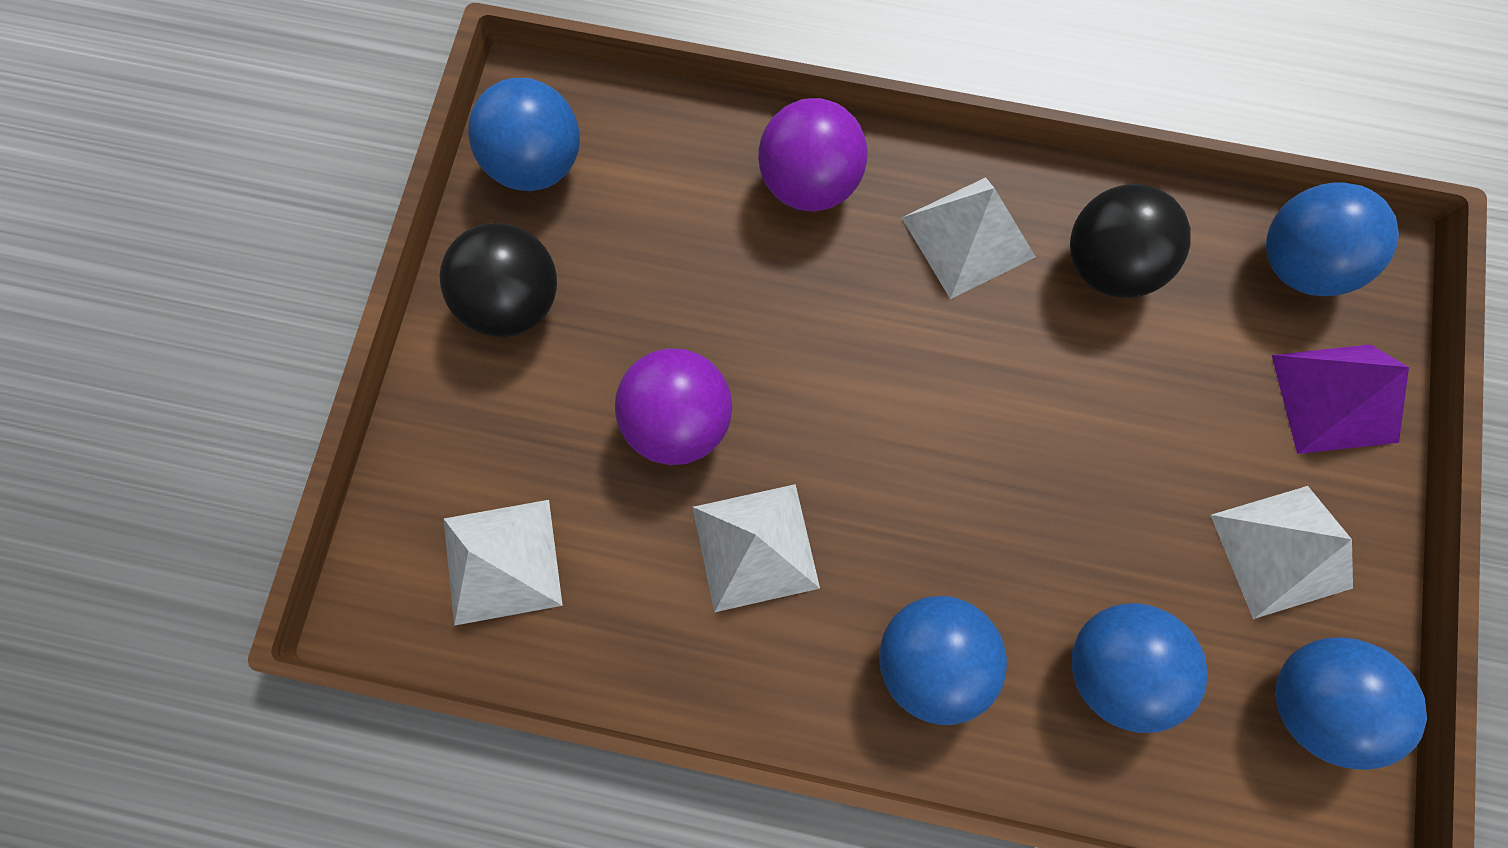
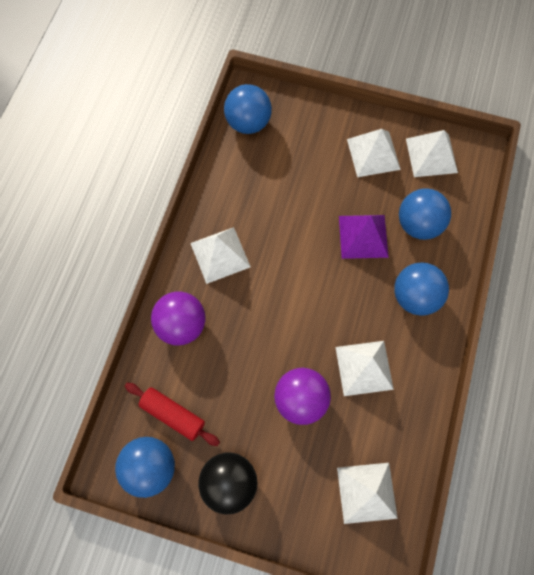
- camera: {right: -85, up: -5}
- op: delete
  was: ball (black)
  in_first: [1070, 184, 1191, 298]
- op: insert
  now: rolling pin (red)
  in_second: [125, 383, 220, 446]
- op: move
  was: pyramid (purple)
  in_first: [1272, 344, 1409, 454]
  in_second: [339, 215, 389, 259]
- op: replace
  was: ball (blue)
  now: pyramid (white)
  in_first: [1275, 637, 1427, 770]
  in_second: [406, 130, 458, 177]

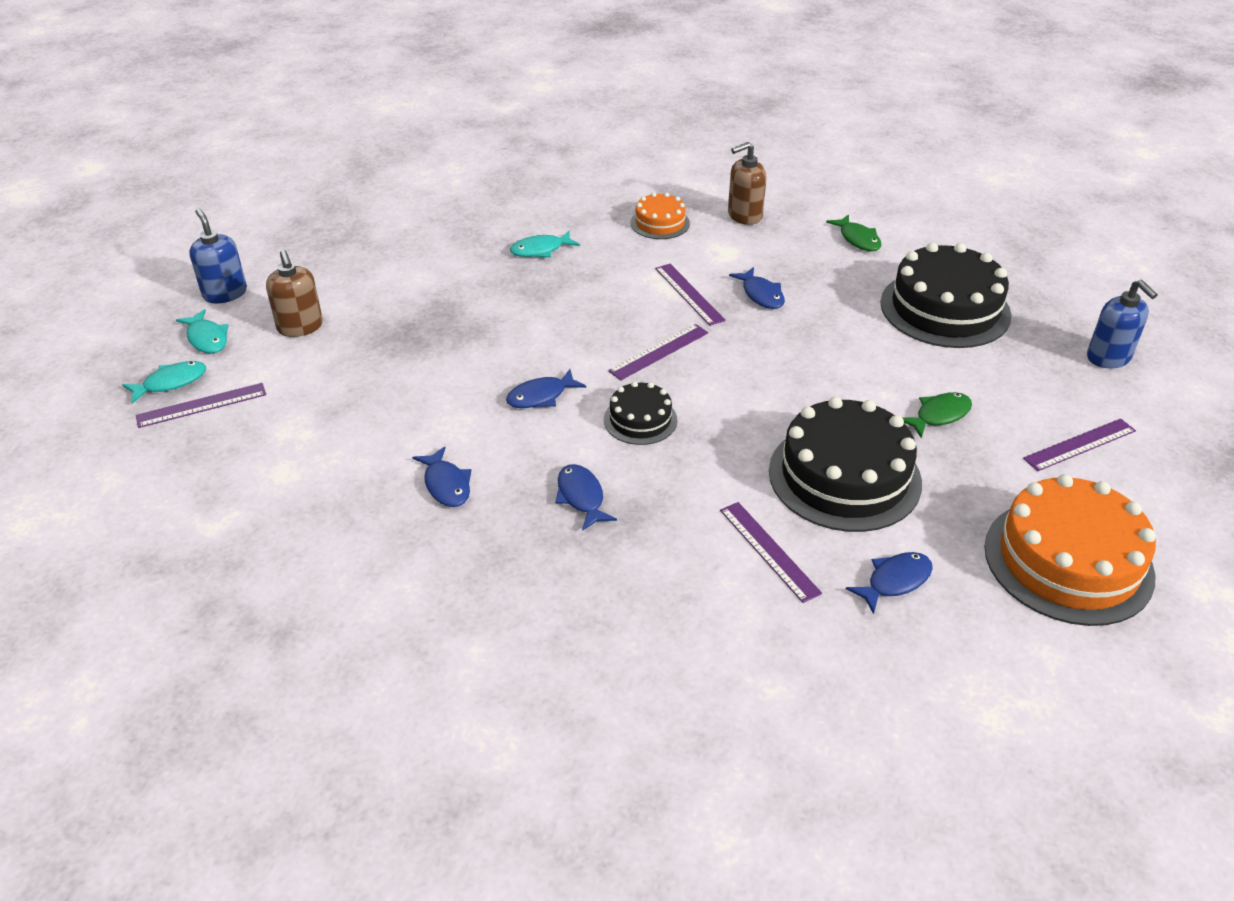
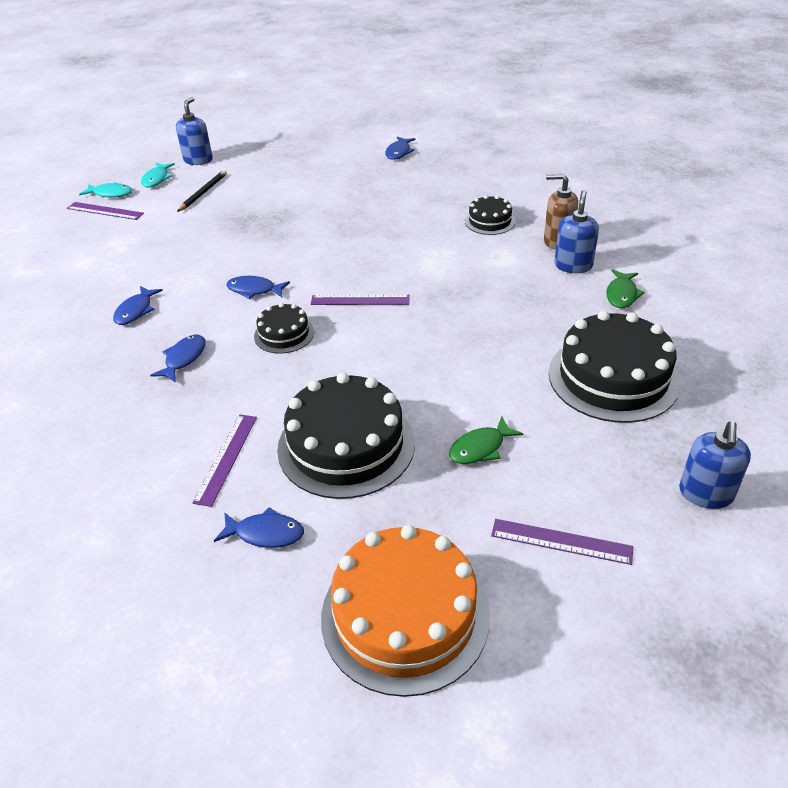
- camera: {right: 45, up: 0}
- op: delete
  was: fish (turquoise)
  in_first: [510, 231, 580, 257]
- op: delete
  was: ruler (purple)
  in_first: [655, 264, 726, 326]
- op: insert
  now: soap dispenser (blue)
  in_second: [554, 190, 599, 273]
- op: move
  was: fish (blue)
  in_first: [729, 267, 785, 309]
  in_second: [385, 137, 415, 160]
- op: replace
  was: soap dispenser (brown)
  now: pencil (black)
  in_first: [266, 250, 323, 337]
  in_second: [177, 170, 227, 212]
- op: recolor
  was: cake (orange)
  now: cake (black)
  in_first: [630, 192, 690, 239]
  in_second: [465, 195, 516, 235]
- op: rotate
  was: fish (green)
  in_first: [902, 392, 972, 438]
  in_second: [449, 416, 523, 464]
  clockwise: 135

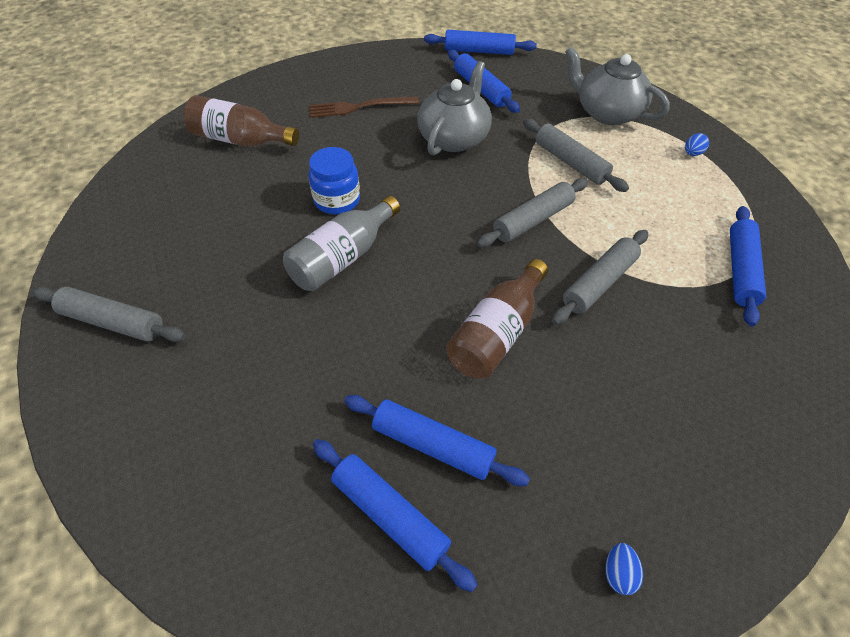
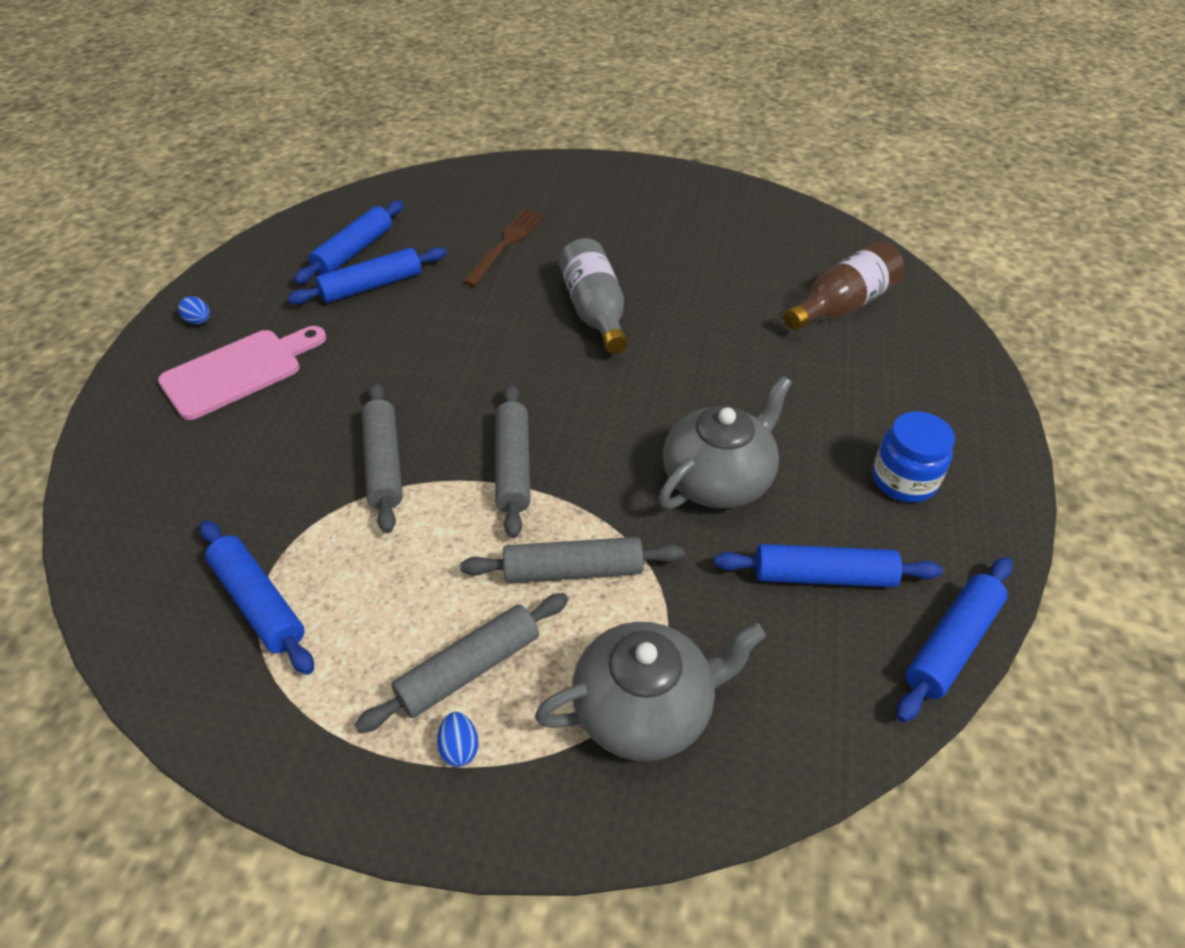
- camera: {right: 125, up: -5}
- op: delete
  was: bottle (brown)
  in_first: [446, 259, 548, 379]
- op: insert
  now: cutting board (pink)
  in_second: [158, 326, 326, 420]
- op: move
  was: rolling pin (grey)
  in_first: [32, 287, 186, 342]
  in_second: [355, 593, 568, 733]
- op: move
  was: fork (brown)
  in_first: [309, 96, 419, 118]
  in_second: [463, 209, 544, 287]
- op: move
  was: jar (blue)
  in_first: [309, 147, 360, 214]
  in_second: [873, 412, 955, 503]
- op: rotate
  was: rolling pin (blue)
  in_first: [313, 439, 478, 592]
  in_second: [294, 201, 404, 284]
  clockwise: -45
- op: rotate
  was: teapot (grey)
  in_first: [417, 61, 492, 156]
  in_second: [658, 376, 792, 509]
  clockwise: -105

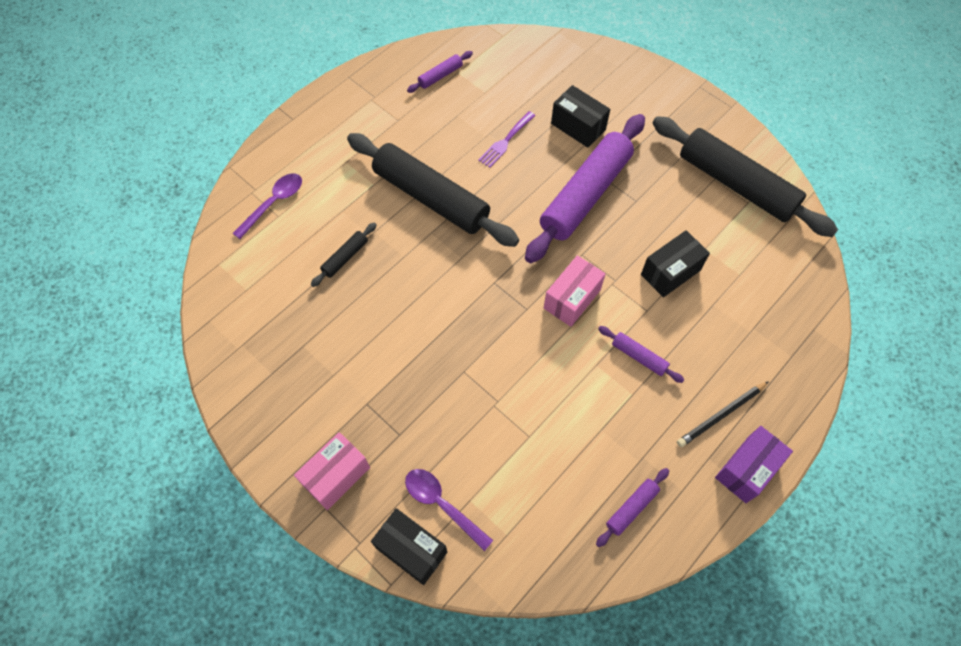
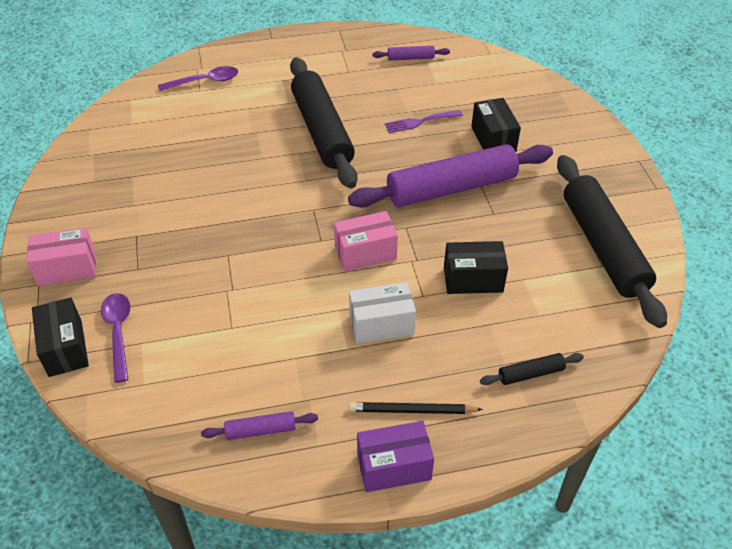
- camera: {right: 35, up: -15}
- op: move
  was: rolling pin (black)
  in_first: [311, 222, 377, 287]
  in_second: [480, 353, 584, 385]
- op: replace
  was: rolling pin (purple)
  now: box (white)
  in_first: [598, 326, 684, 383]
  in_second: [349, 282, 416, 344]

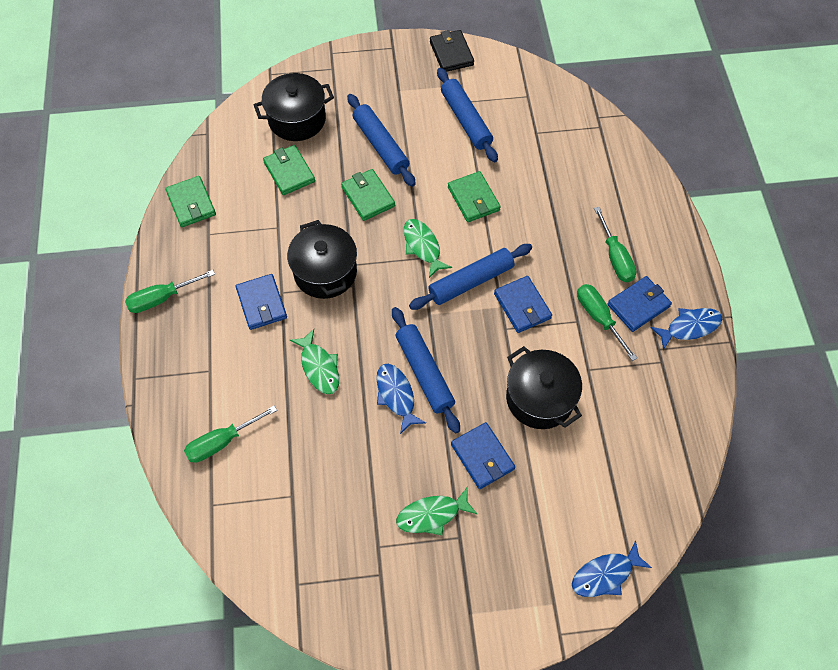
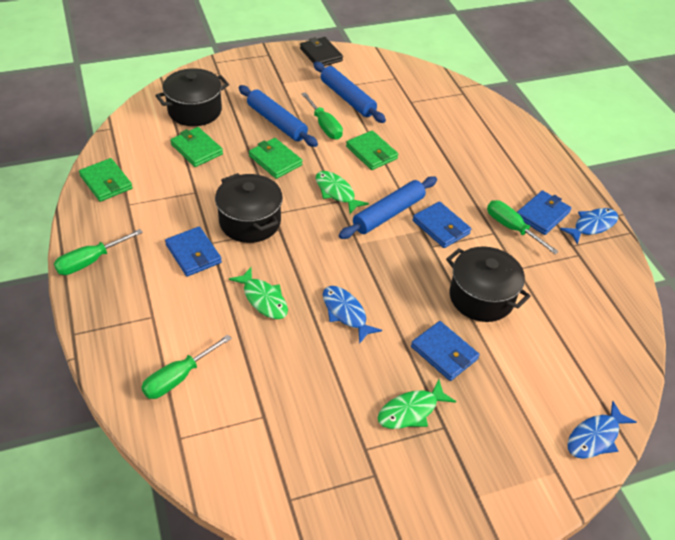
- camera: {right: -15, up: -15}
- op: delete
  was: rolling pin (blue)
  in_first: [392, 307, 460, 433]
- op: move
  was: screwdriver (green)
  in_first: [594, 207, 636, 282]
  in_second: [301, 92, 343, 140]

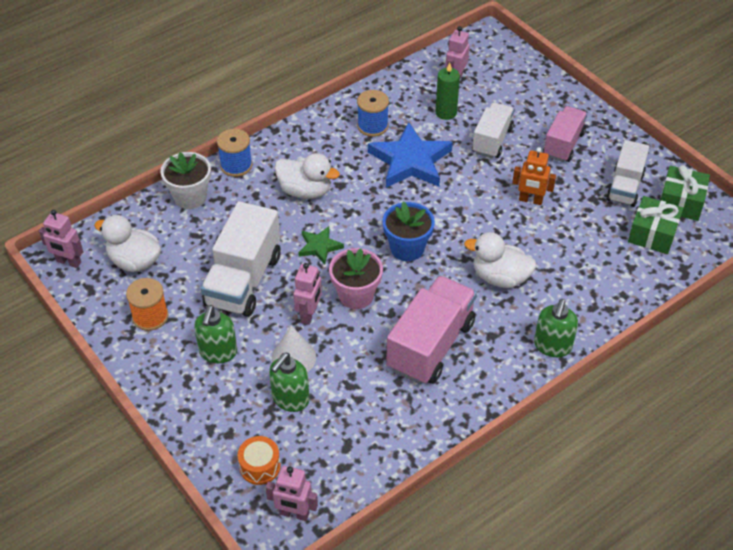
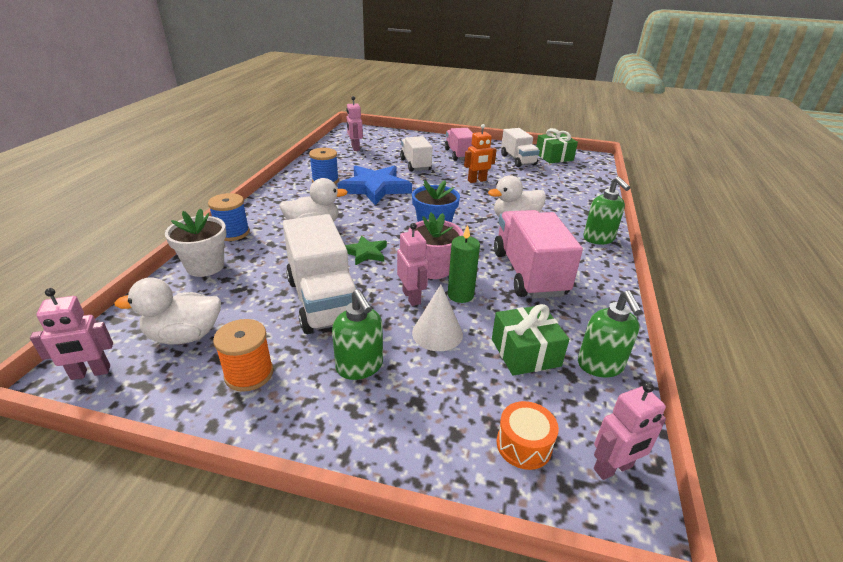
- camera: {right: -40, up: -15}
- op: move
  was: soap dispenser (green)
  in_first: [269, 353, 310, 412]
  in_second: [578, 290, 642, 377]
- op: move
  was: candle (green)
  in_first: [435, 63, 460, 120]
  in_second: [448, 225, 480, 303]
- op: move
  was: gift (green)
  in_first: [628, 196, 683, 254]
  in_second: [492, 304, 569, 376]

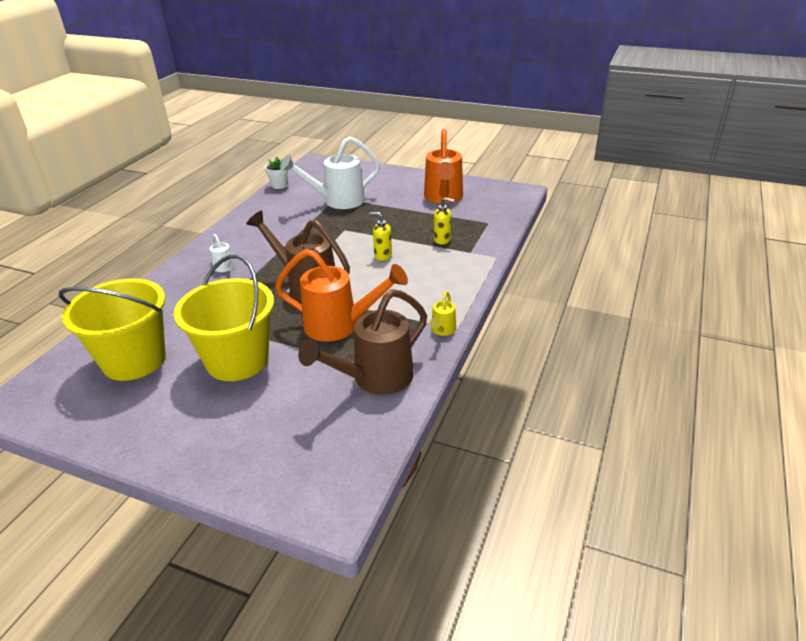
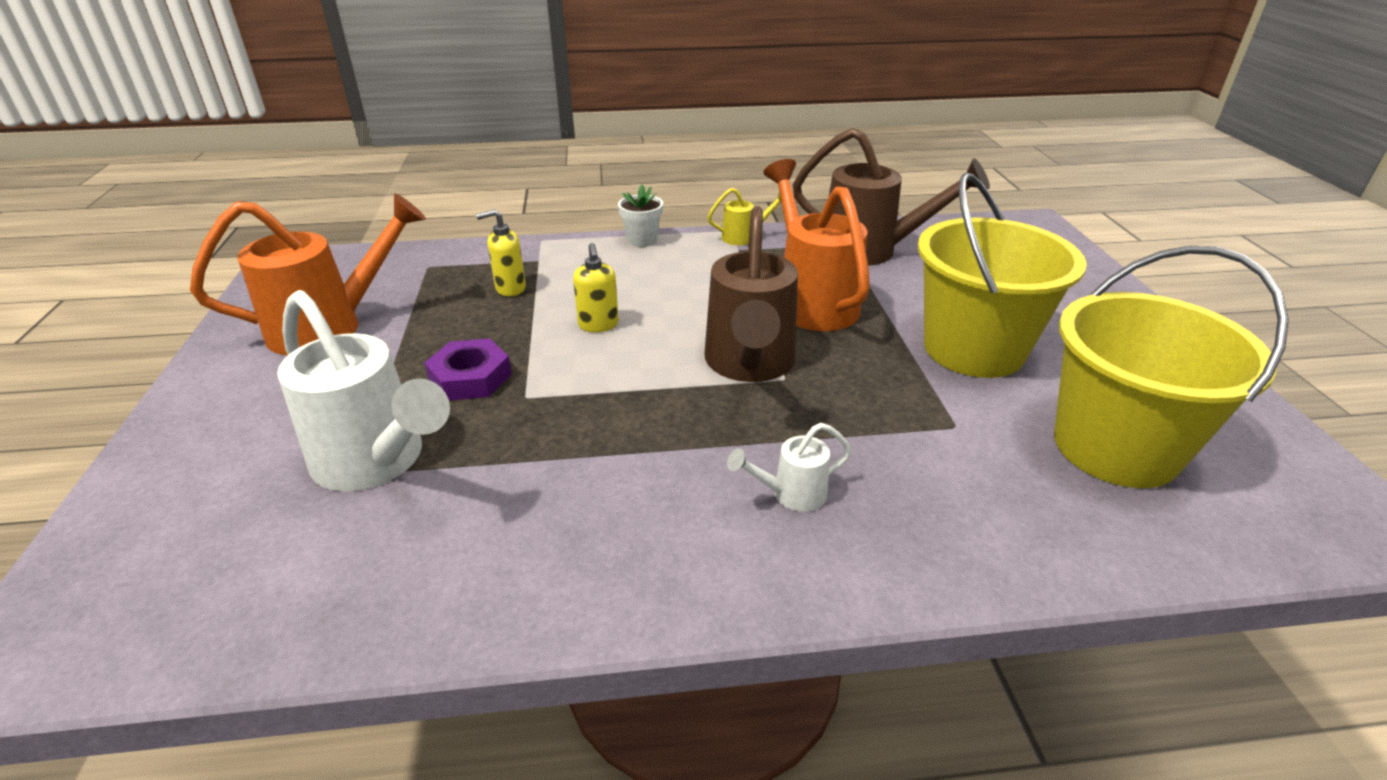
- camera: {right: -120, up: 0}
- op: insert
  now: nut (purple)
  in_second: [424, 339, 512, 401]
- op: move
  was: flower pot (white)
  in_first: [265, 157, 289, 189]
  in_second: [618, 184, 663, 247]
- op: rotate
  was: watering can (white)
  in_first: [210, 234, 236, 272]
  in_second: [727, 423, 852, 512]
  clockwise: -135
- op: rotate
  was: soap dispenser (yellow)
  in_first: [434, 197, 455, 244]
  in_second: [476, 209, 526, 296]
  clockwise: -90

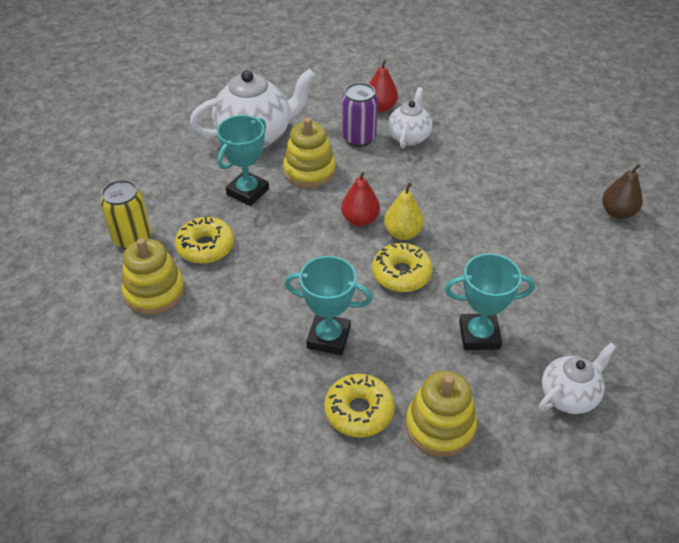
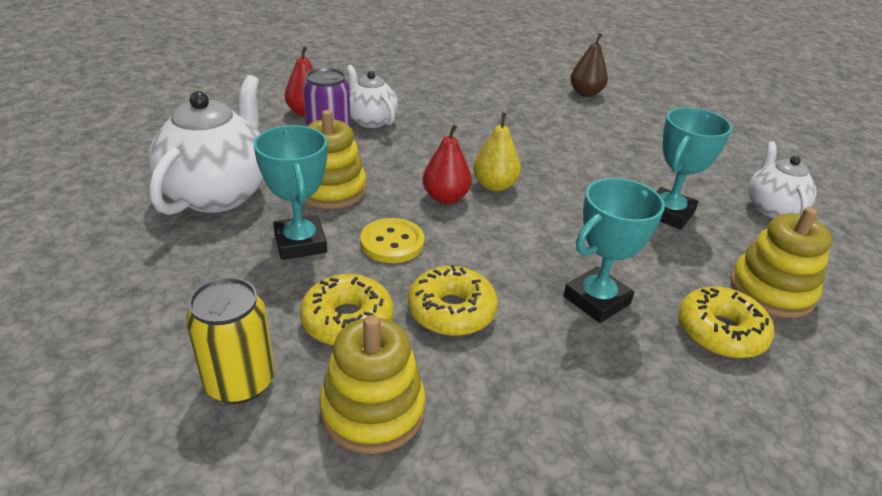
- camera: {right: -55, up: -10}
- op: insert
  now: button (yellow)
  in_second: [360, 218, 424, 263]
- op: move
  was: donut (yellow)
  in_first: [372, 243, 433, 292]
  in_second: [408, 265, 498, 336]

